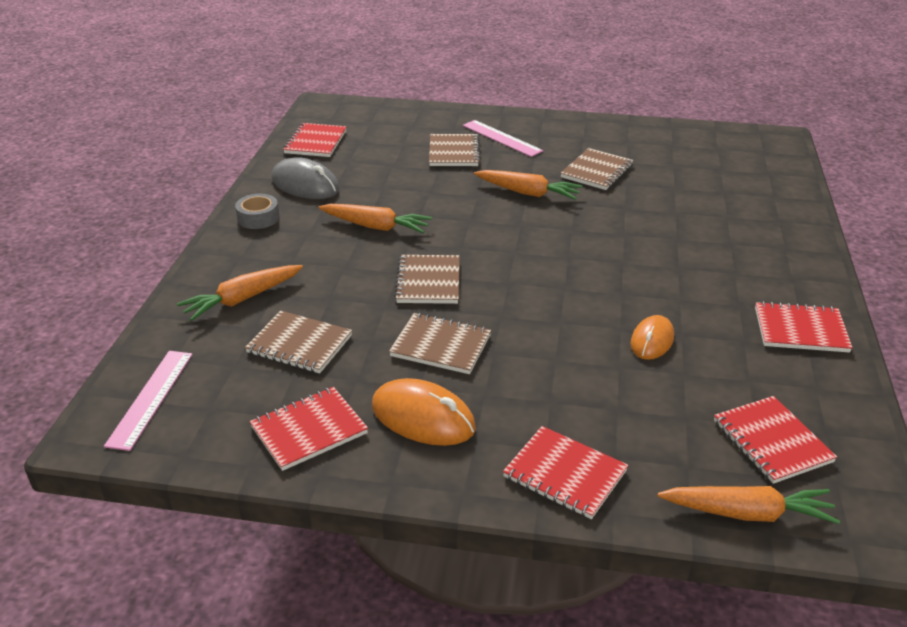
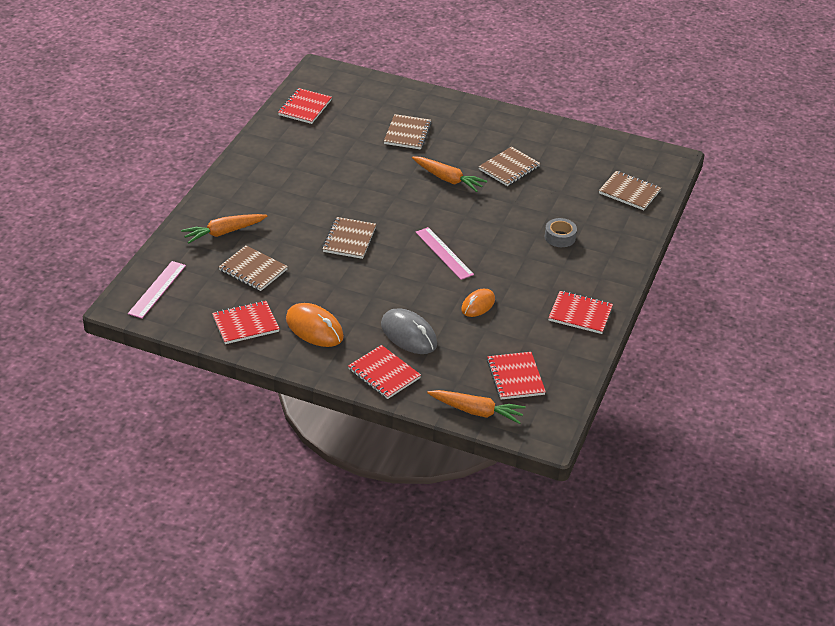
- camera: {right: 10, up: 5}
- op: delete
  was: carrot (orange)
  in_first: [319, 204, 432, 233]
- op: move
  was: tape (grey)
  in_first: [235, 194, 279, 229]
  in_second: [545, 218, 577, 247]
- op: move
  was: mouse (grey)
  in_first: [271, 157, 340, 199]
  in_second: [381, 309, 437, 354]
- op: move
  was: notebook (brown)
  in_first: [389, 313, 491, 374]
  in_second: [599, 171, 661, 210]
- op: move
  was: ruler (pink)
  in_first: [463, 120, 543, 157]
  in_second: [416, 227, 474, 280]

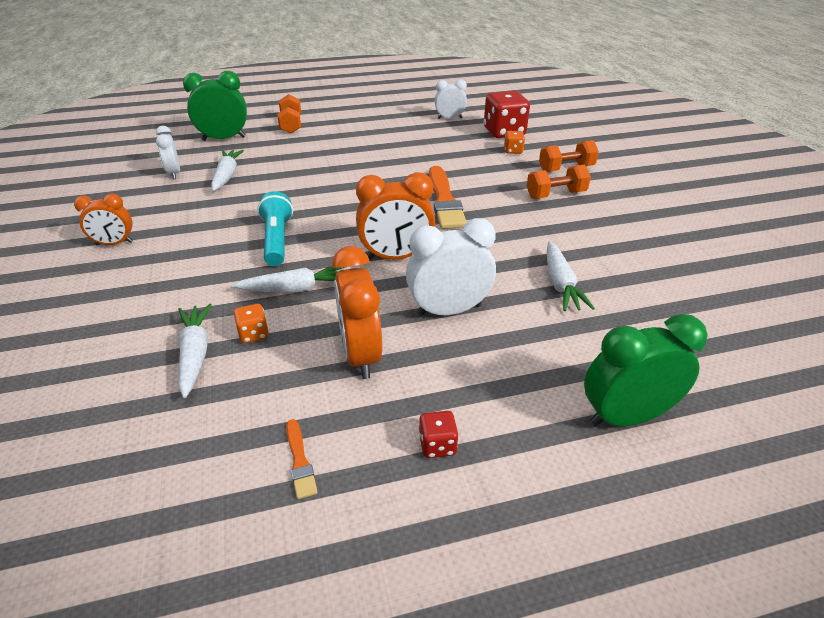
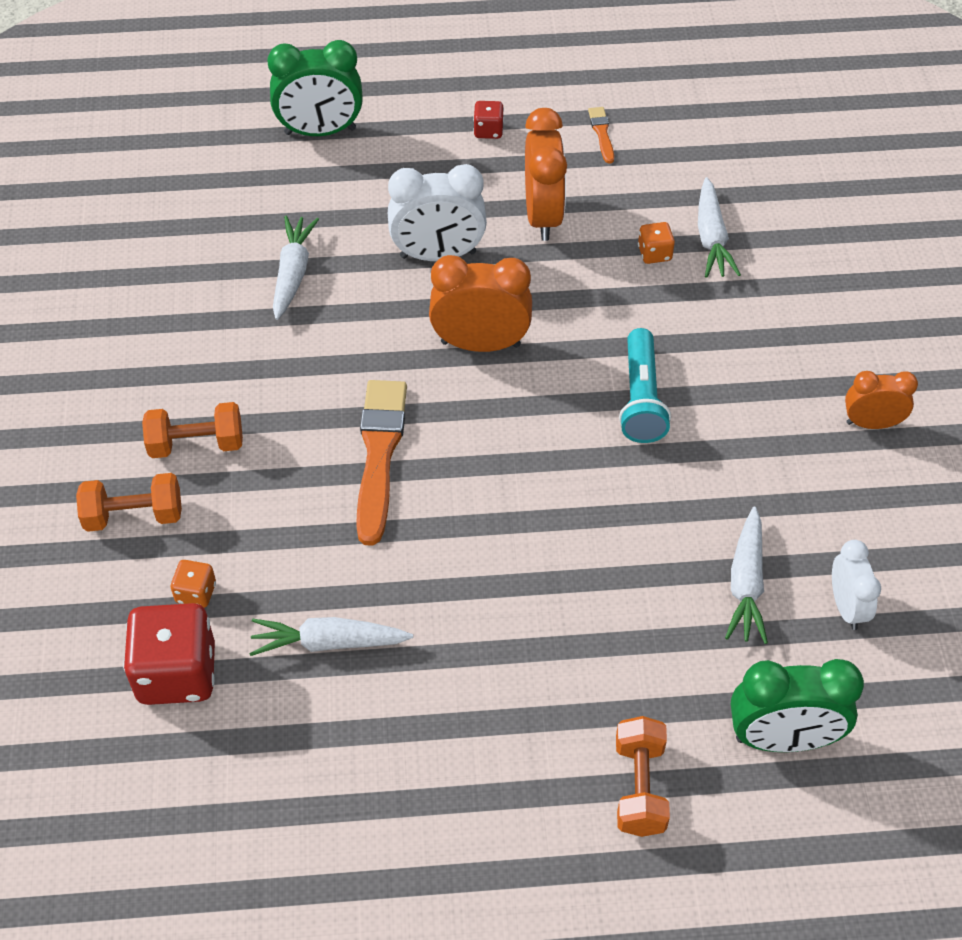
- camera: {right: -170, up: 15}
- op: delete
  was: clock (white)
  in_first: [434, 80, 467, 119]
- op: move
  was: carrot (white)
  in_first: [232, 266, 345, 292]
  in_second: [249, 617, 413, 656]

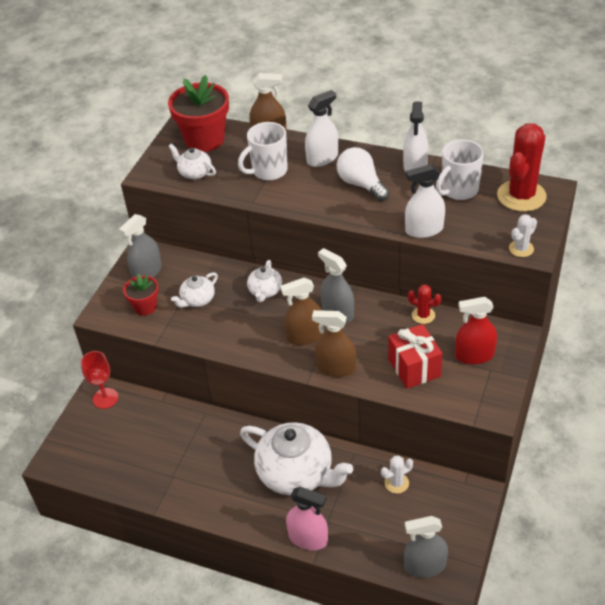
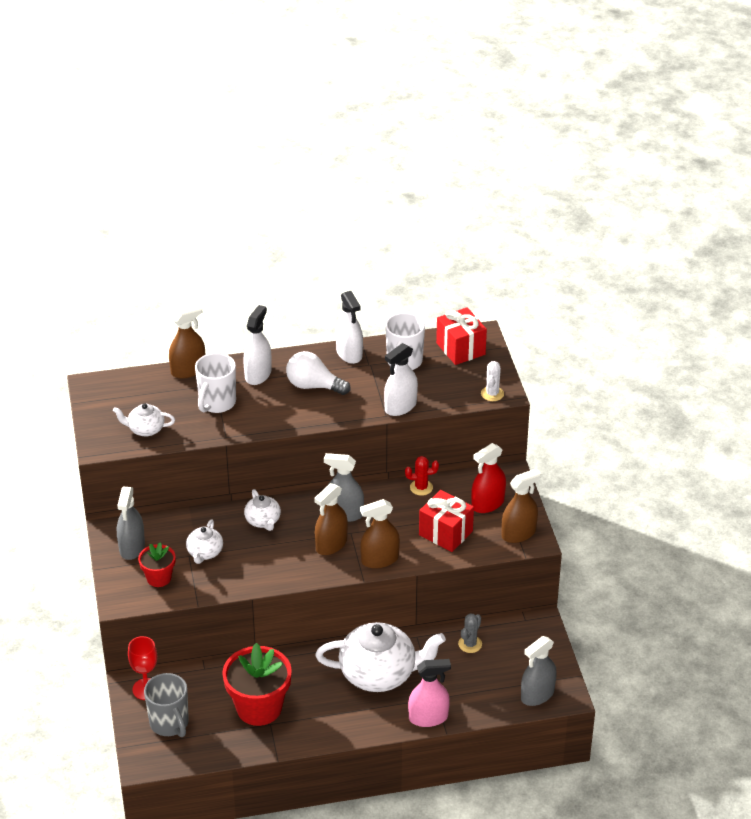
- camera: {right: -35, up: -5}
- op: insert
  now: mug (grey)
  in_second: [144, 673, 189, 737]
- op: insert
  now: spray bottle (brown)
  in_second: [502, 469, 541, 543]
- op: move
  was: flower pot (red)
  in_first: [168, 75, 229, 152]
  in_second: [222, 643, 292, 726]
- op: replace
  was: cactus (red)
  now: gift (red)
  in_first: [497, 123, 547, 212]
  in_second: [436, 307, 487, 365]
- op: recolor
  was: cactus (white)
  now: cactus (grey)
  in_first: [381, 455, 413, 494]
  in_second: [458, 613, 482, 653]

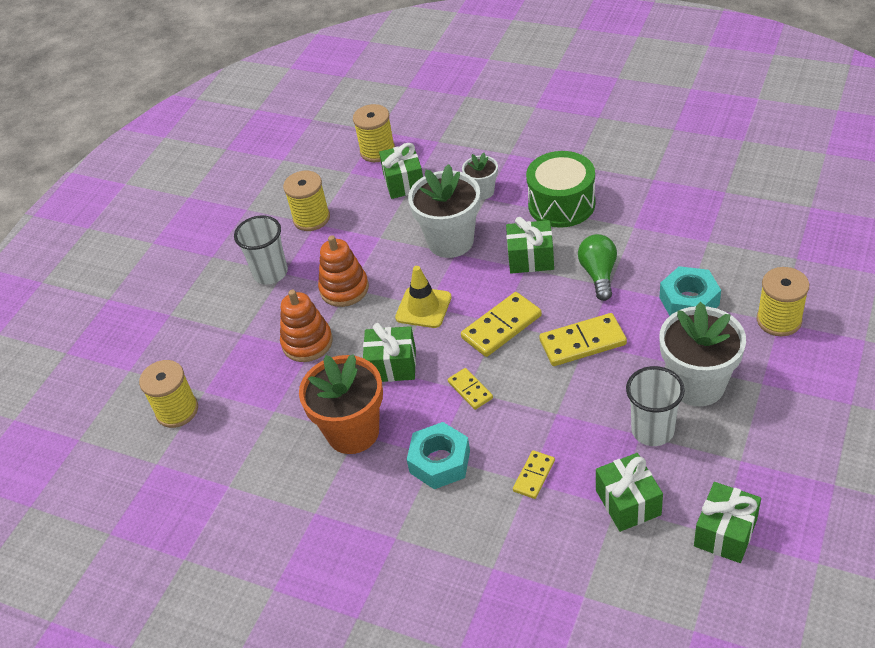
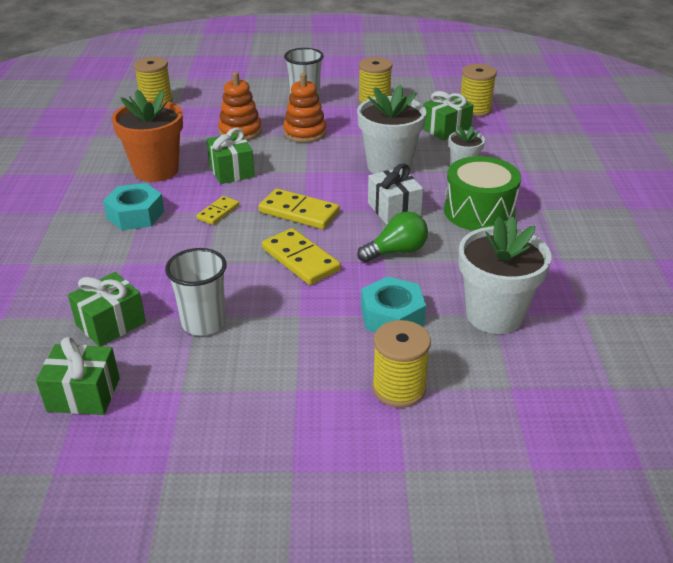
- camera: {right: 60, up: -10}
- op: delete
  was: traffic cone (yellow)
  in_first: [395, 266, 452, 328]
- op: delete
  was: domino (yellow)
  in_first: [513, 450, 555, 499]
- op: move
  was: flower pot (white)
  in_first: [659, 302, 746, 406]
  in_second: [458, 216, 551, 334]
- op: recolor
  was: gift (green)
  now: gift (white)
  in_first: [506, 217, 554, 274]
  in_second: [368, 164, 423, 225]

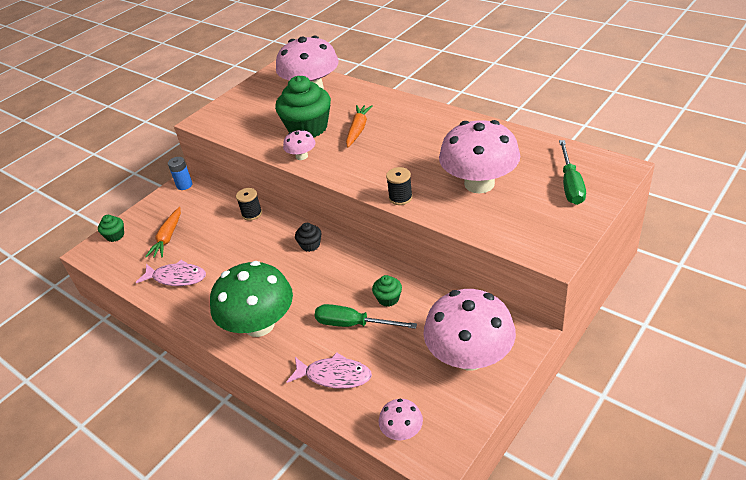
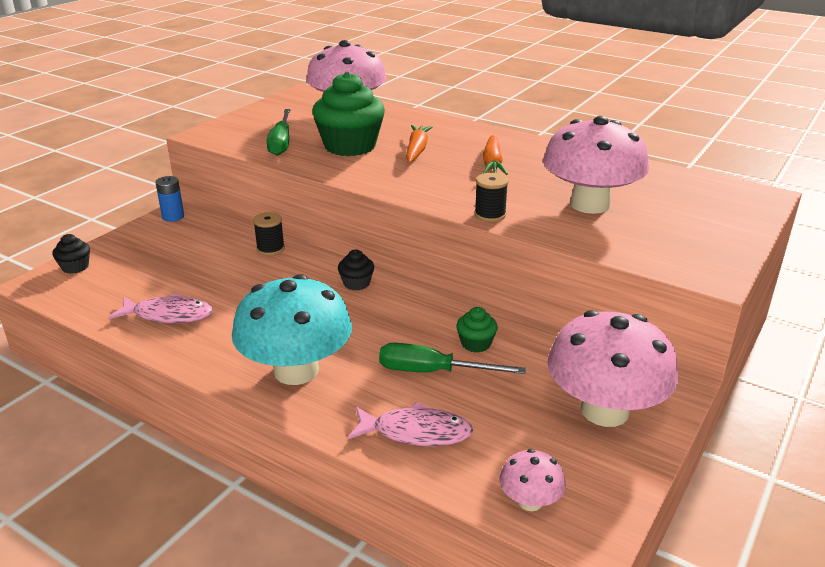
- camera: {right: -10, up: -10}
- op: delete
  was: mushroom (pink)
  in_first: [283, 129, 315, 160]
- op: move
  was: carrot (orange)
  in_first: [145, 207, 181, 257]
  in_second: [483, 135, 508, 175]
- op: move
  was: screwdriver (green)
  in_first: [559, 140, 586, 205]
  in_second: [267, 109, 291, 156]
- op: recolor
  was: cupcake (green)
  now: cupcake (black)
  in_first: [98, 215, 124, 242]
  in_second: [52, 234, 90, 274]
- op: recolor
  was: mushroom (green)
  now: mushroom (turquoise)
  in_first: [210, 261, 293, 337]
  in_second: [232, 274, 352, 385]

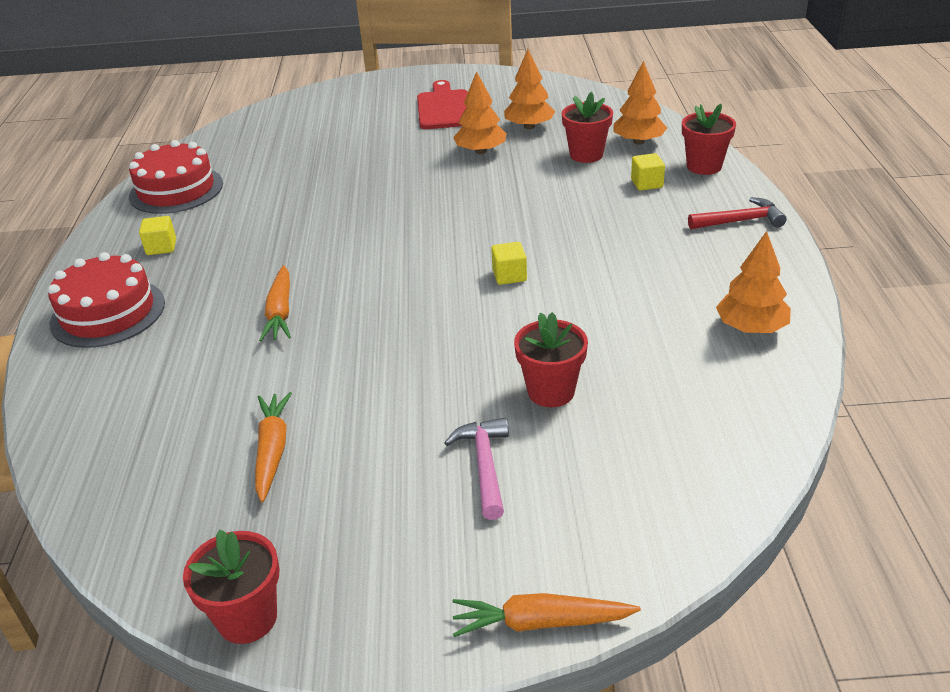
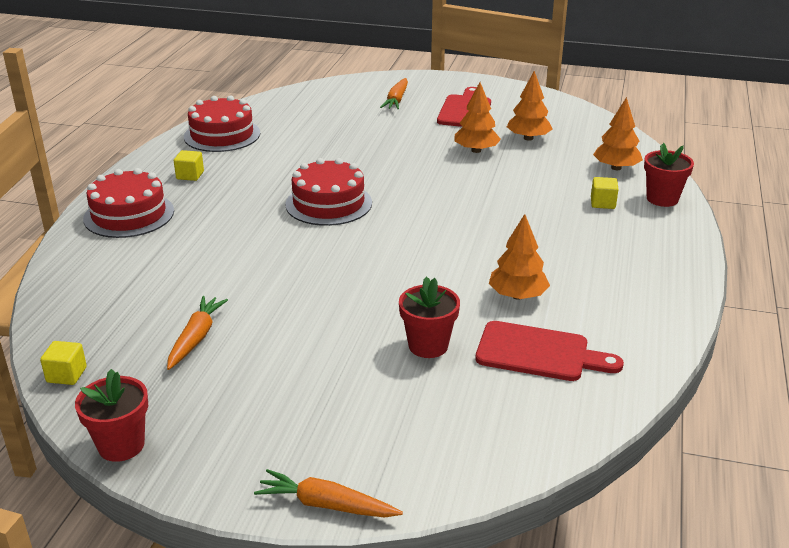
- camera: {right: 15, up: -5}
- op: delete
  was: hammer (pink)
  in_first: [444, 418, 509, 520]
- op: delete
  was: flower pot (red)
  in_first: [562, 92, 613, 163]
- op: delete
  was: hammer (red)
  in_first: [688, 197, 787, 229]
- op: insert
  now: cake (red)
  in_second: [285, 158, 372, 226]
- op: insert
  now: cutting board (red)
  in_second: [475, 321, 624, 381]
- op: move
  was: carrot (orange)
  in_first: [259, 265, 291, 341]
  in_second: [380, 78, 408, 110]
- op: move
  was: cube (yellow)
  in_first: [491, 242, 527, 285]
  in_second: [40, 341, 87, 385]
- op: move
  was: tree (orange)
  in_first: [716, 231, 791, 333]
  in_second: [489, 214, 550, 300]

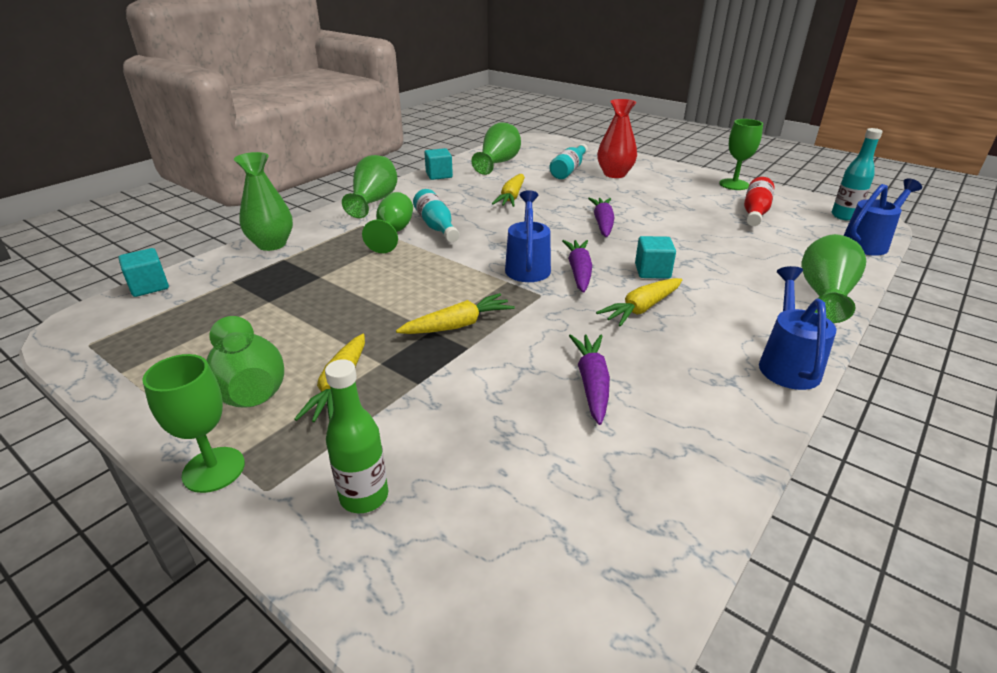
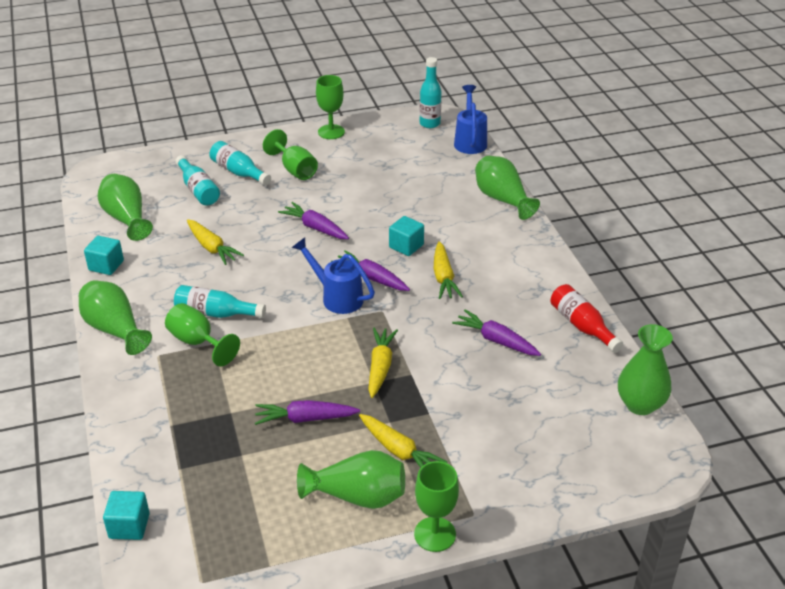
- camera: {right: -55, up: 5}
- op: delete
  was: bottle (green)
  in_first: [325, 359, 388, 513]
- op: delete
  was: watering can (blue)
  in_first: [759, 266, 837, 390]
- op: insert
  now: carrot (purple)
  in_second: [255, 400, 360, 425]
- op: insert
  now: goblet (green)
  in_second: [263, 129, 318, 180]
- op: move
  was: vase (green)
  in_first: [234, 152, 293, 251]
  in_second: [618, 324, 673, 415]
- op: move
  was: bottle (red)
  in_first: [744, 177, 774, 226]
  in_second: [550, 284, 623, 353]
- op: replace
  was: vase (red)
  now: bottle (turquoise)
  in_first: [597, 99, 637, 178]
  in_second: [209, 141, 271, 185]

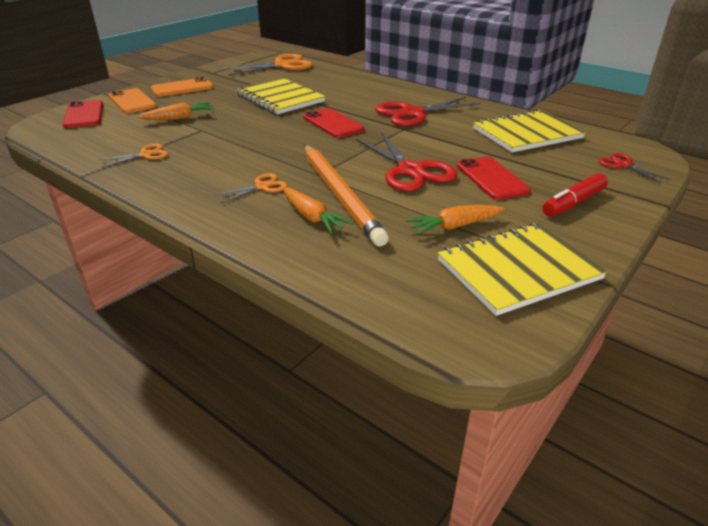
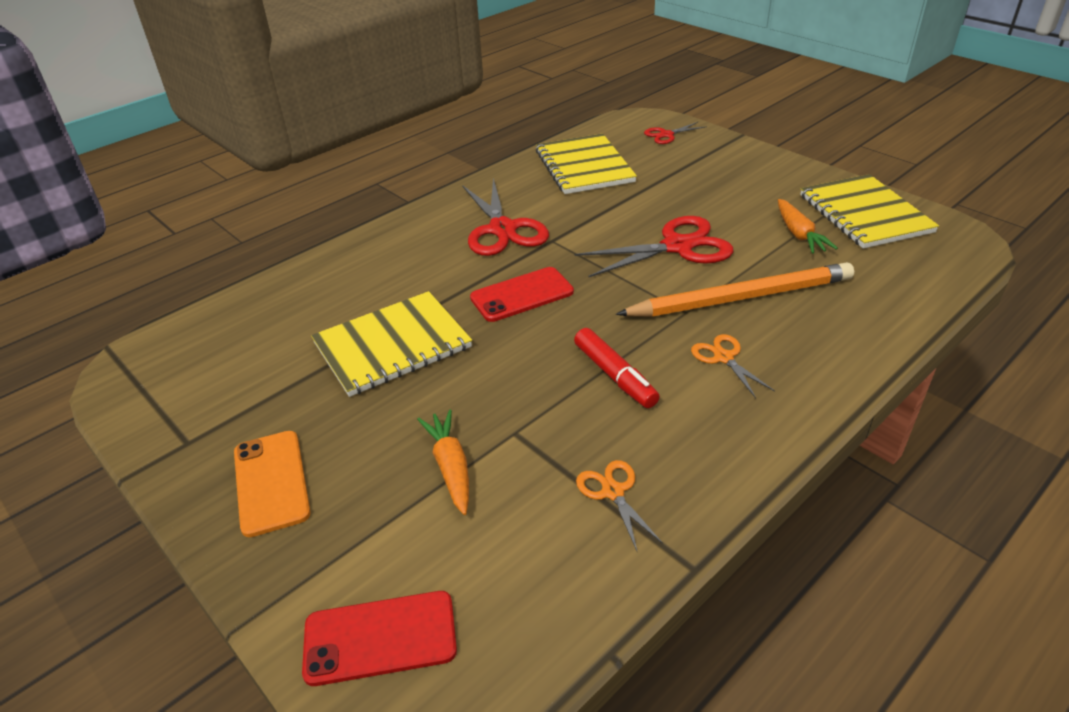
- camera: {right: -80, up: 5}
- op: delete
  was: phone (orange)
  in_first: [109, 88, 157, 114]
- op: delete
  was: scissors (orange)
  in_first: [222, 54, 313, 76]
- op: delete
  was: carrot (orange)
  in_first: [283, 188, 353, 234]
- op: delete
  was: phone (red)
  in_first: [457, 156, 531, 200]
- op: move
  was: marker (red)
  in_first: [542, 173, 608, 217]
  in_second: [574, 328, 660, 408]

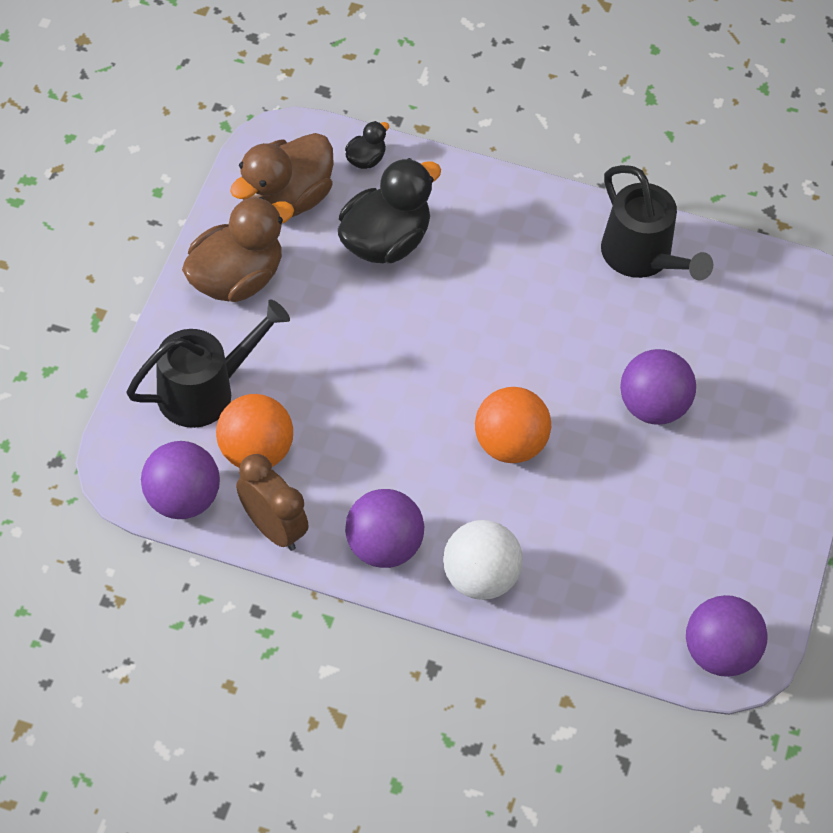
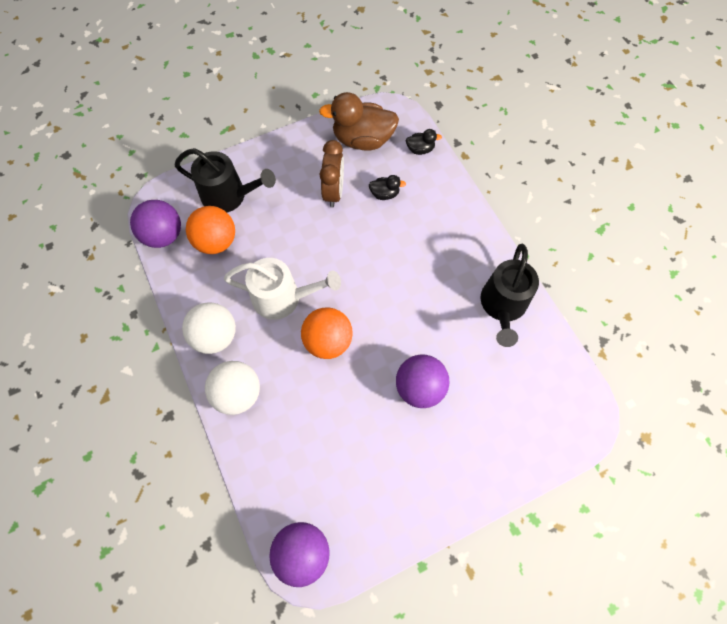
- camera: {right: 50, up: 10}
- op: delete
  was: duck (brown)
  in_first: [182, 197, 294, 302]
- op: insert
  now: watering can (white)
  in_second: [224, 258, 341, 320]
- op: move
  was: clock (brown)
  in_first: [236, 454, 309, 551]
  in_second: [320, 140, 344, 208]
- op: recolor
  was: ball (purple)
  now: ball (white)
  in_first: [345, 489, 424, 568]
  in_second: [182, 302, 236, 354]
- op: resize
  was: duck (black)
  in_first: [338, 158, 441, 263]
  in_second: [369, 175, 406, 200]
  ratio: 0.46

